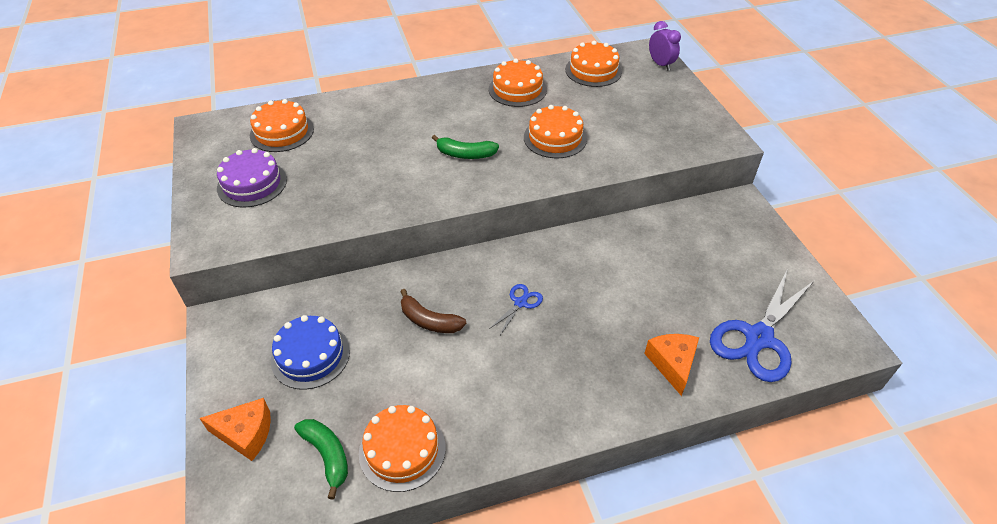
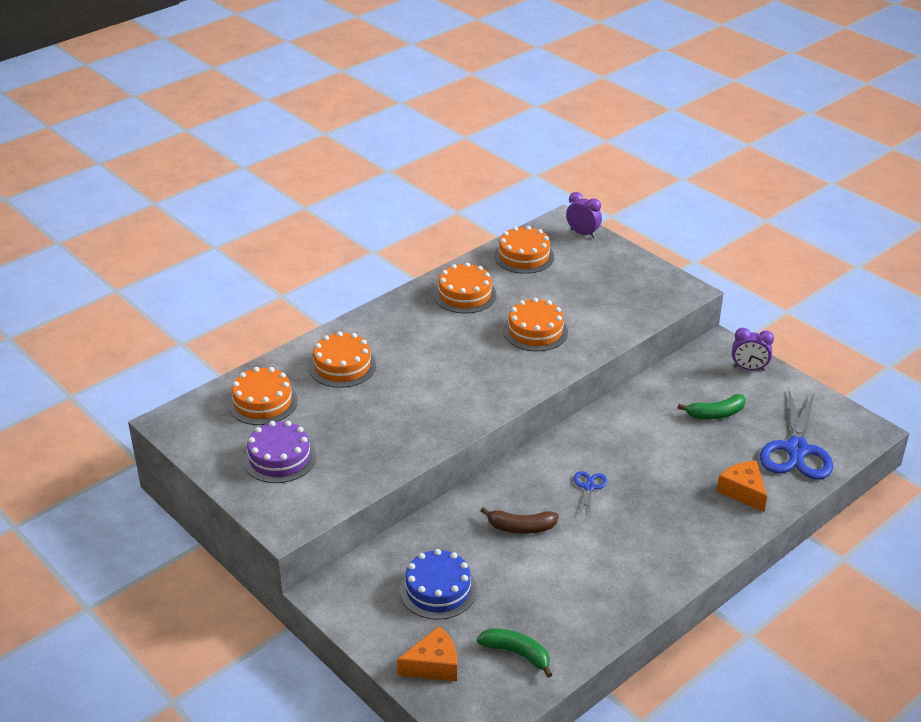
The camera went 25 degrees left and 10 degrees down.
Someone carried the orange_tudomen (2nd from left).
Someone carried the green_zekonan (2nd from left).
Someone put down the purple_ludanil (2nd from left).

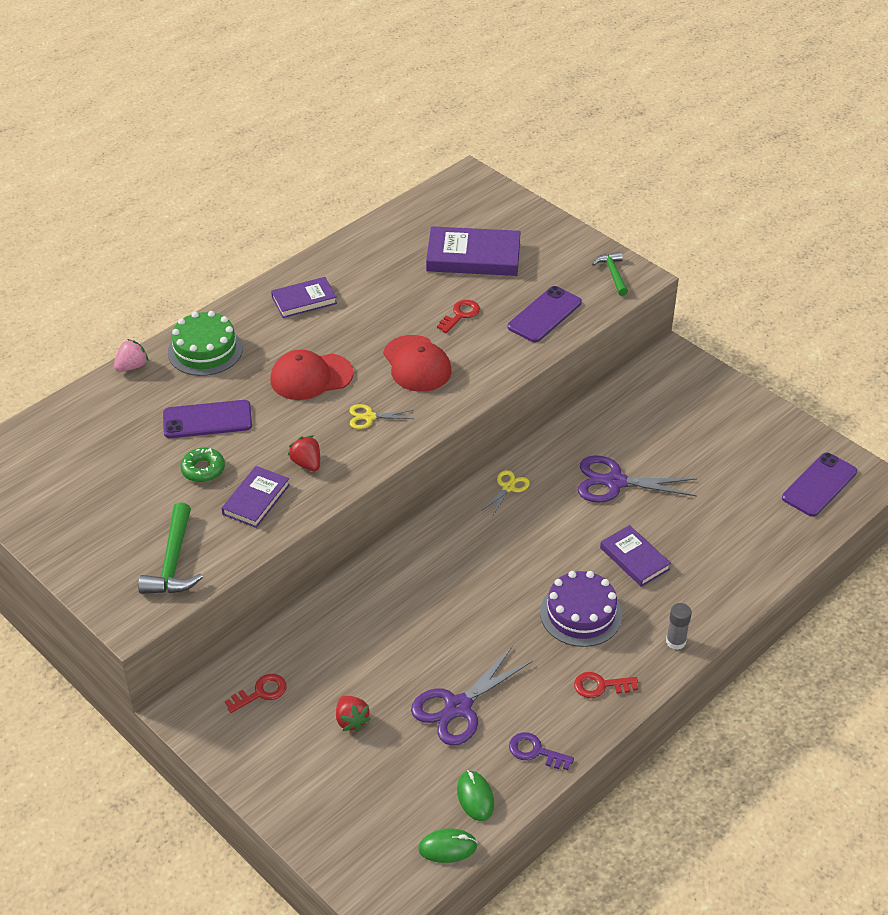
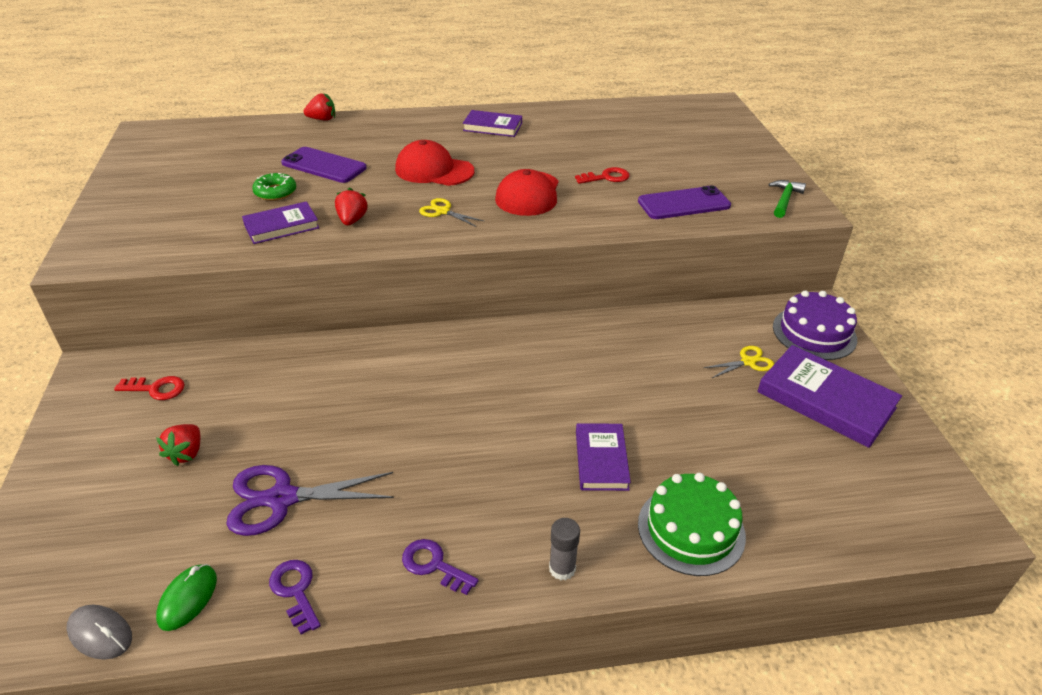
The camera went 35 degrees right and 5 degrees down.
Someone repainted the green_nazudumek (1st from left), which became the grey_nazudumek.
Someone repainted the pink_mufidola, which became the red_mufidola (2nd from left).
Someone repainted the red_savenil (3rd from left), which became the purple_savenil (2nd from left).
Someone carried the green_tudomen.
Someone carried the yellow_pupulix (2nd from left).
Someone carried the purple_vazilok (3rd from left in the first image).
Someone carried the purple_tudomen.
Someone took away the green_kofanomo (1st from left).
Someone took away the purple_pupulix (2nd from left).
Someone took away the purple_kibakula (3rd from left).

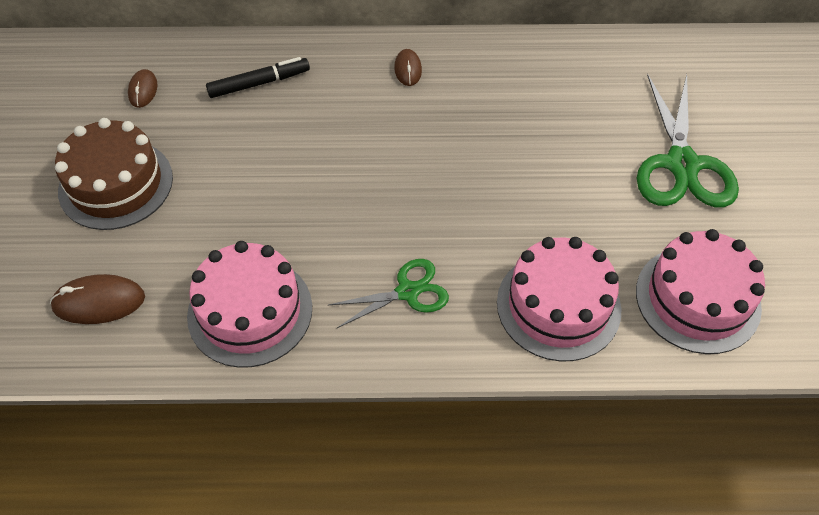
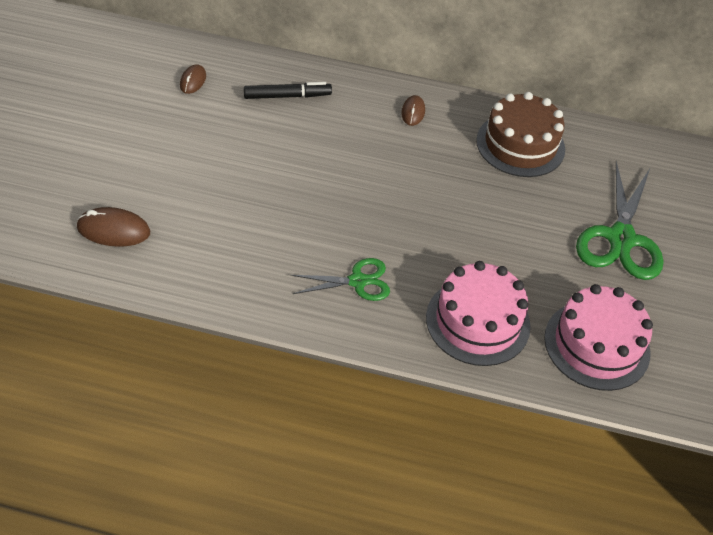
The camera went 10 degrees right and 5 degrees down.
Someone carried the brown_tudomen.
Someone took away the pink_tudomen (1st from left).

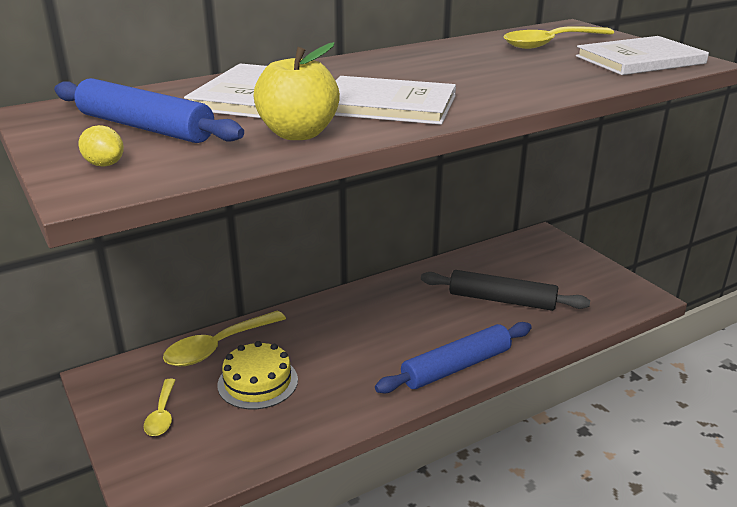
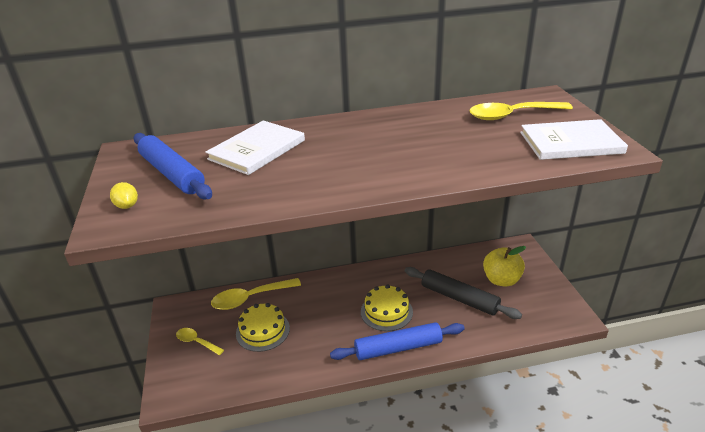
The camera went 20 degrees right and 5 degrees up.
Someone rotated the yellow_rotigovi (1st from left) by 105 degrees clockwise.
Someone put down the yellow_tudomen (2nd from left).
Someone carried the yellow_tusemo.
Someone took away the white_vazilok (2nd from left).

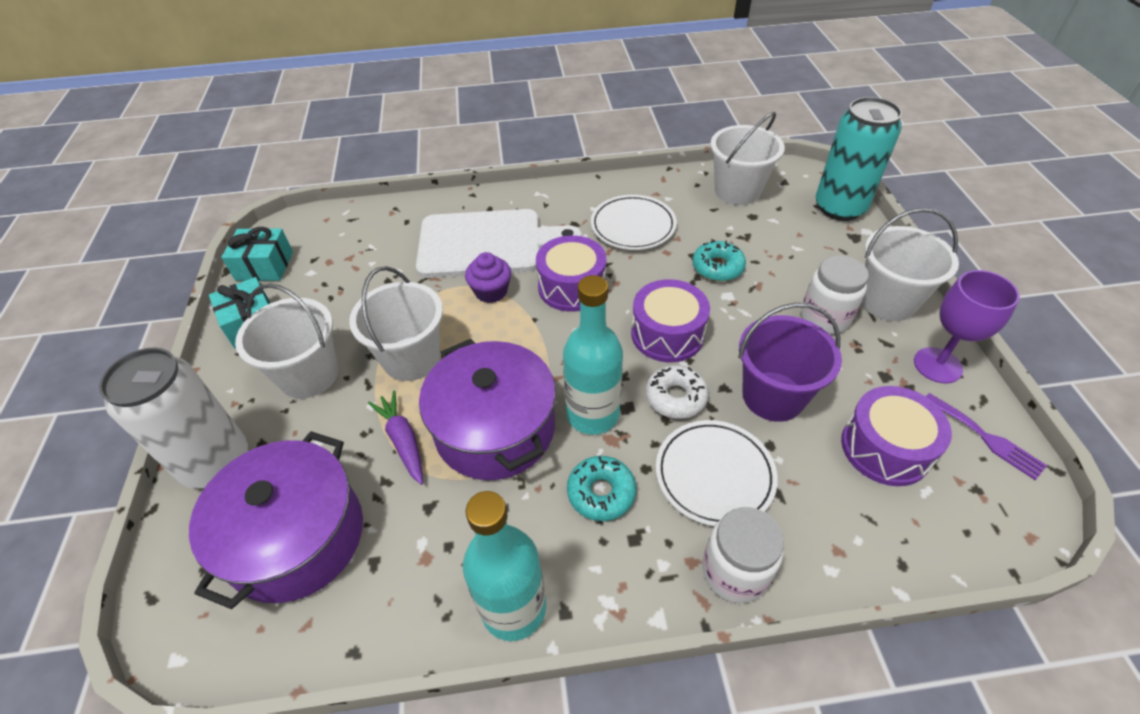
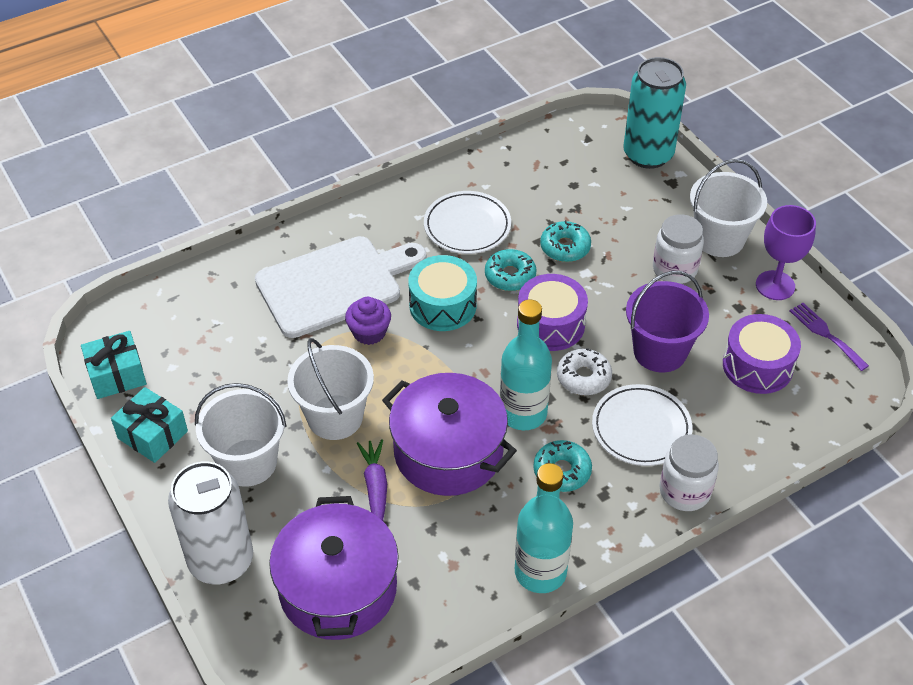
The camera went 25 degrees left and 0 degrees up.
Someone rotated the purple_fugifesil by 45 degrees clockwise.
Someone repainted the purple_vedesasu (1st from left), which became the turquoise_vedesasu.
Someone put down the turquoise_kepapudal (1st from left).
Someone rotated the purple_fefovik by 150 degrees counterclockwise.
Someone took away the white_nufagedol (3rd from left).

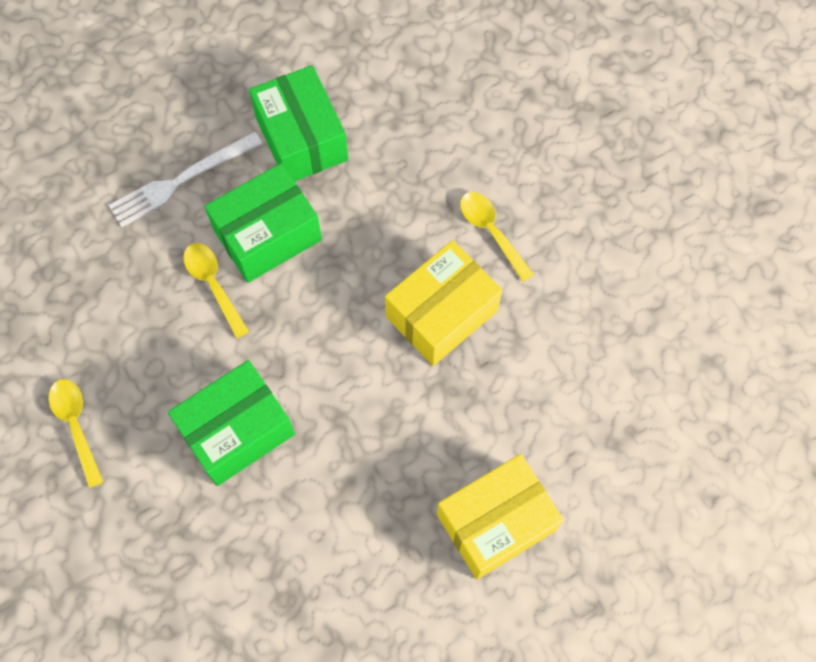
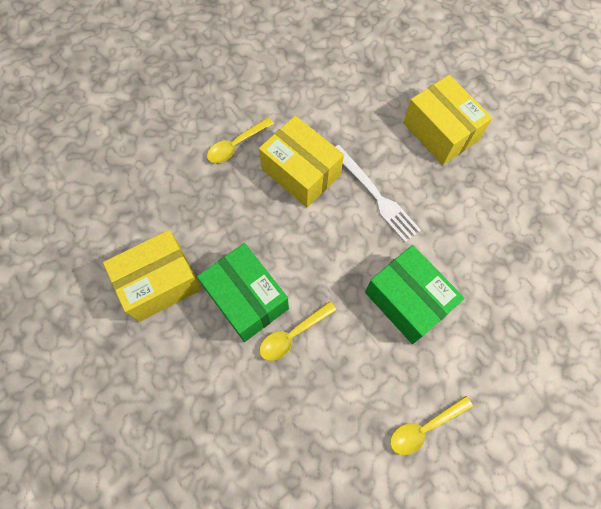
The camera went 95 degrees left and 0 degrees up.
Someone repainted the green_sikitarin (3rd from left), which became the yellow_sikitarin (1st from left).
Someone carried the white_fefovik.

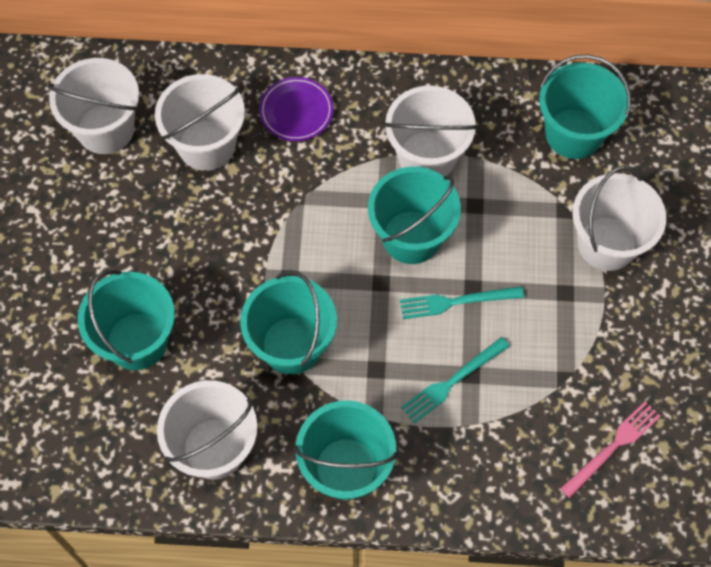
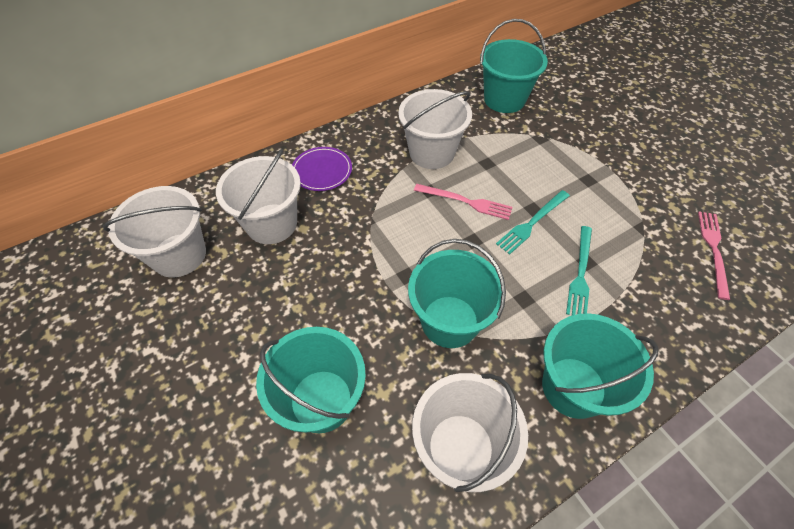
The camera went 35 degrees left and 10 degrees down.
Someone swapped the turquoise_nufagedol (4th from left) for the pink_fefovik (1st from left).
Someone took away the white_nufagedol (5th from left).

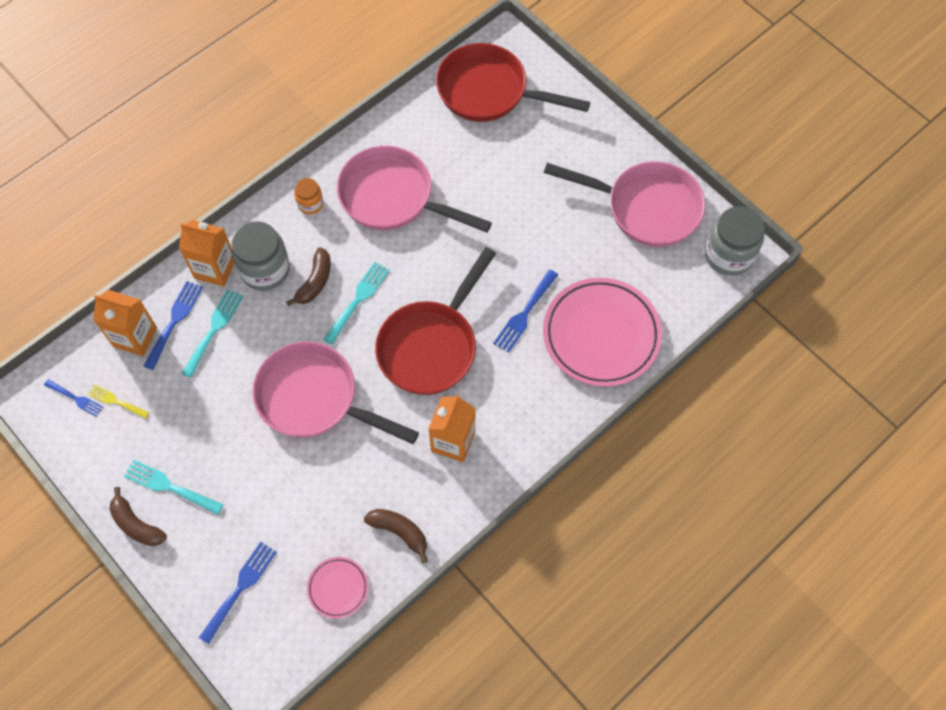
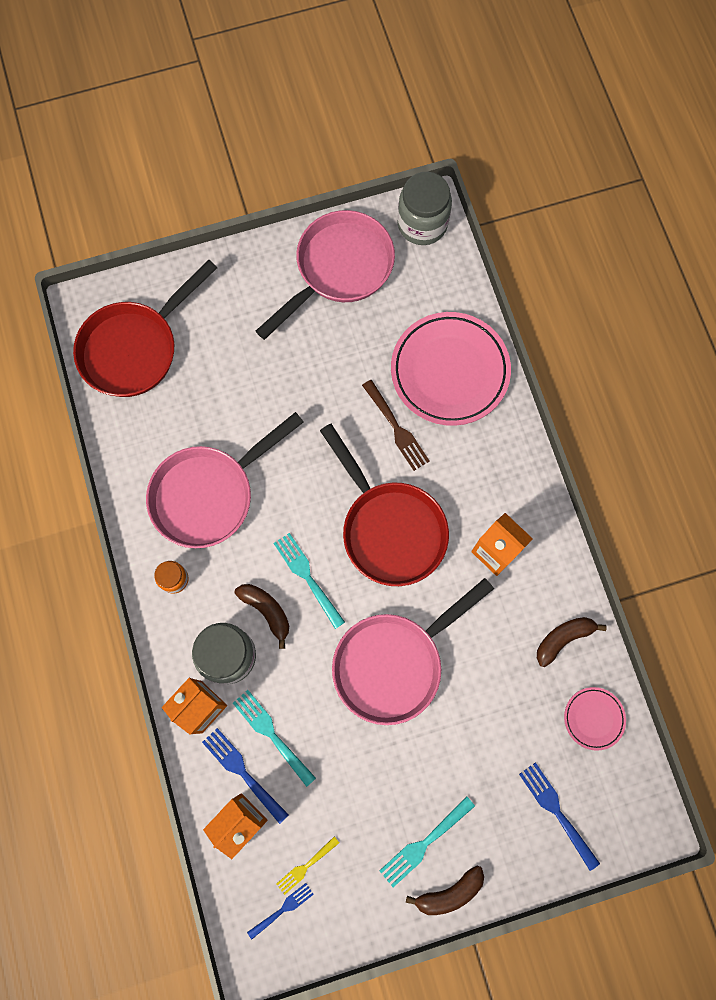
The camera went 65 degrees left and 10 degrees up.
Someone repainted the blue_fefovik (4th from left), which became the brown_fefovik.

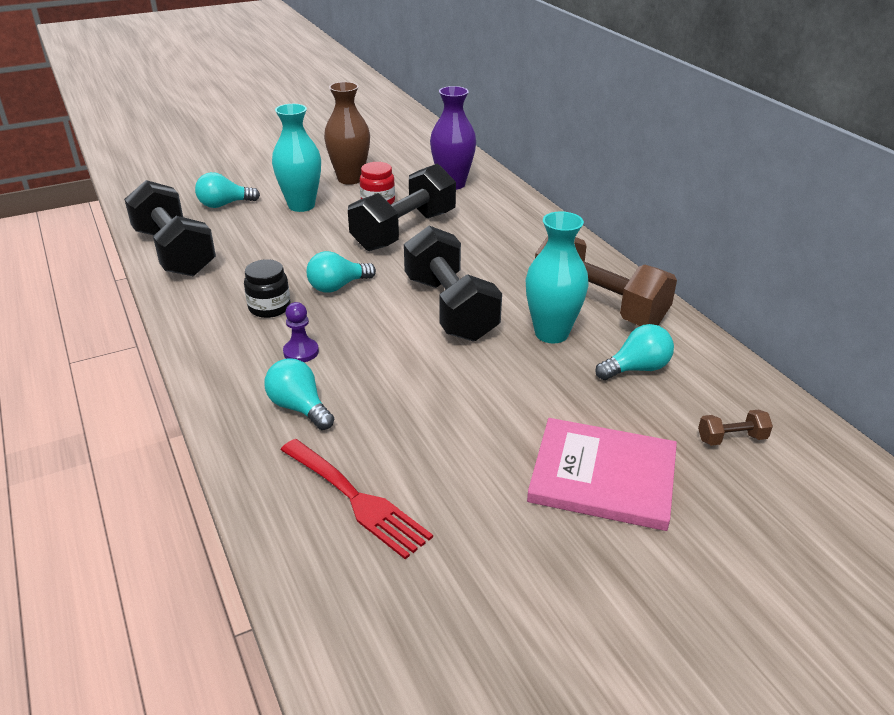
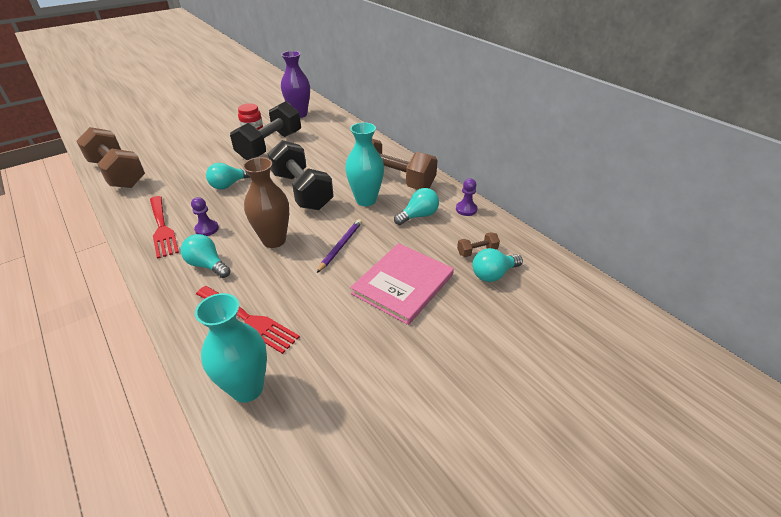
The camera went 10 degrees left and 5 degrees up.
Someone repainted the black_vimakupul (1st from left), which became the brown_vimakupul (1st from left).
Someone put down the red_fefovik (1st from left).
Someone carried the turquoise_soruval (1st from left).
Someone carried the brown_soruval.
Someone put down the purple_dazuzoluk.
Someone rotated the pink_vazilok by 60 degrees counterclockwise.
Someone put down the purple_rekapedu (2nd from left).
Someone carried the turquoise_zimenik (1st from left in the first image).
Someone took away the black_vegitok.

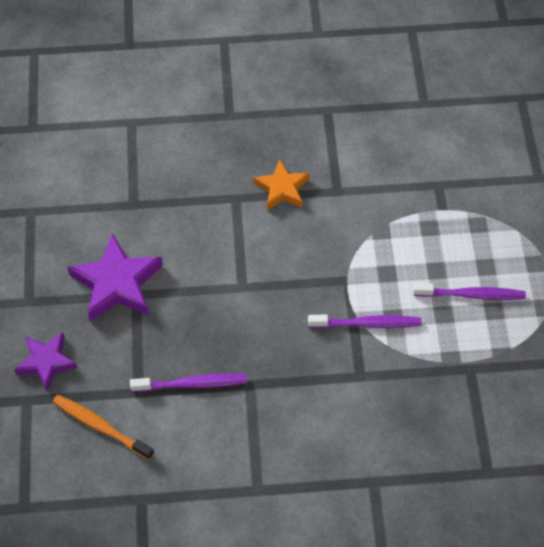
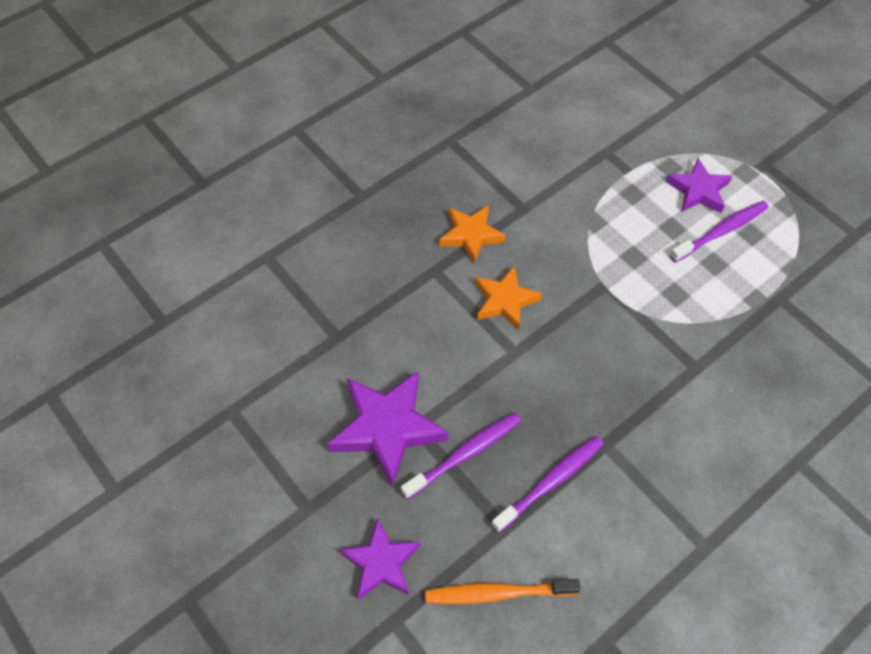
The camera went 35 degrees left and 0 degrees up.
Someone carried the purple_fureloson (2nd from left in the first image).
Someone put down the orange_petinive (2nd from left).
Someone put down the purple_petinive (3rd from left).

